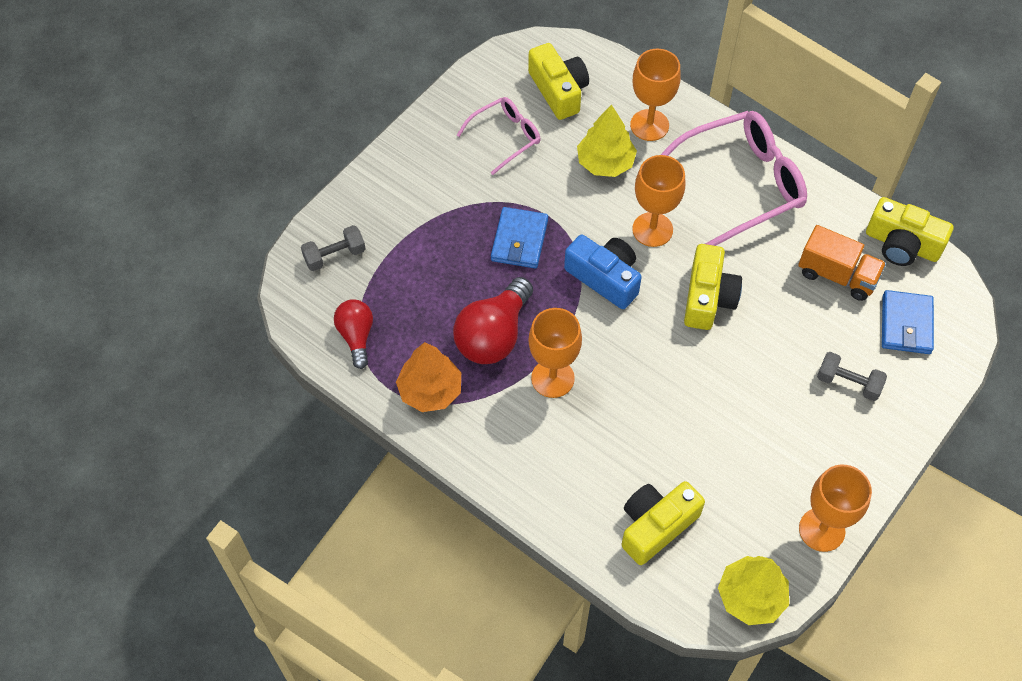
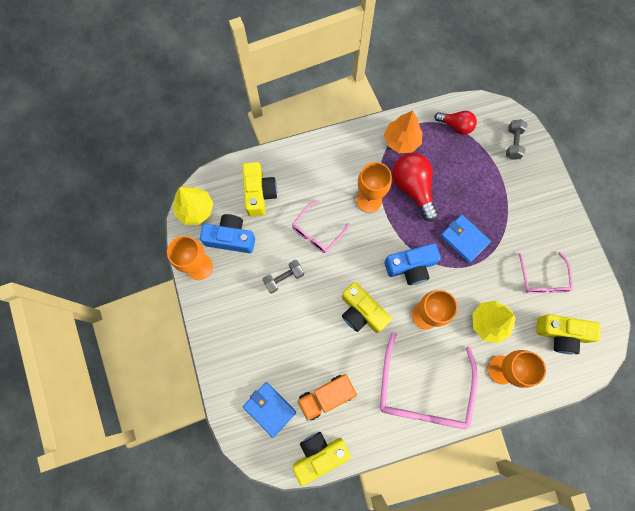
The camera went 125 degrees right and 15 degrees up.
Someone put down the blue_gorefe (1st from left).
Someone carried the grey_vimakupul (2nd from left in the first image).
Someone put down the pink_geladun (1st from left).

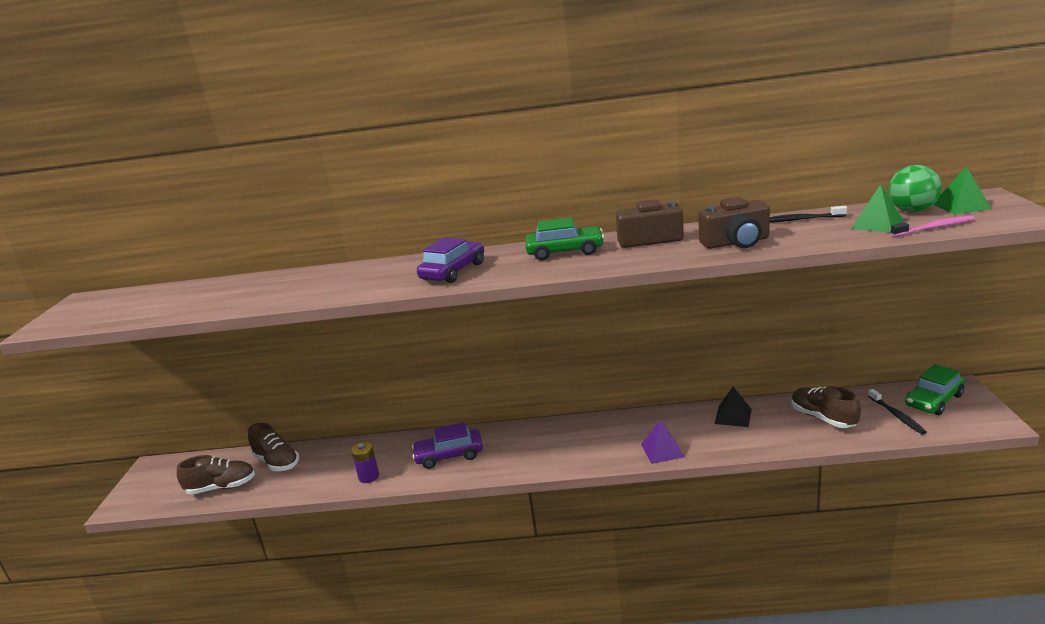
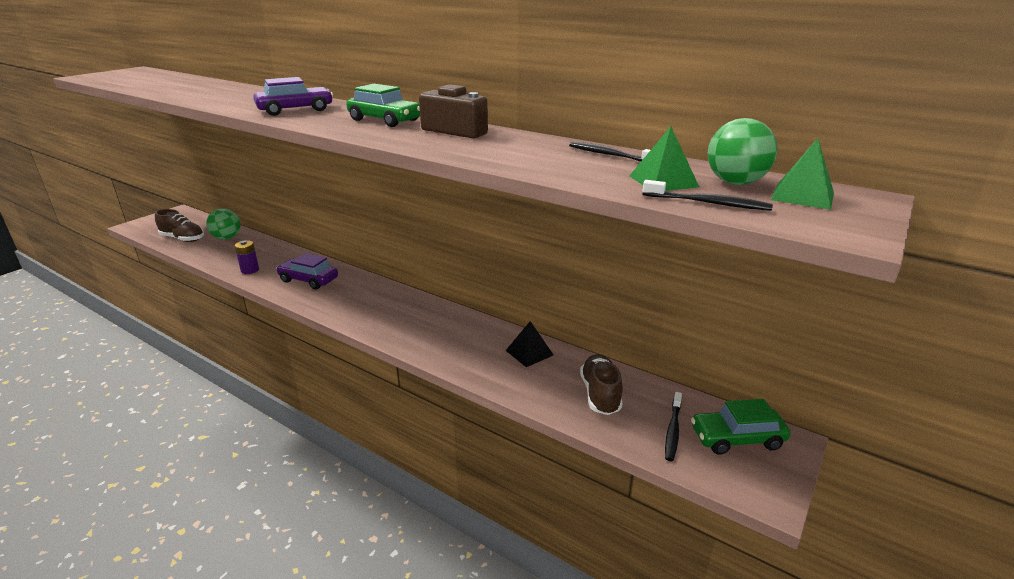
The camera went 30 degrees right and 5 degrees up.
Someone swapped the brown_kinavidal (2nd from left) for the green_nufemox (1st from left).
Someone repainted the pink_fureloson, which became the black_fureloson (3rd from left).
Someone took away the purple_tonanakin.
Someone took away the brown_gorefe (2nd from left).

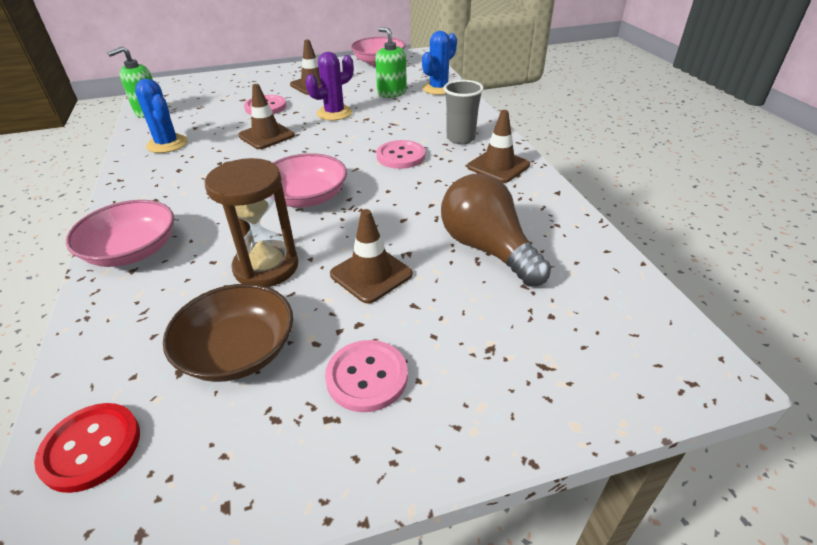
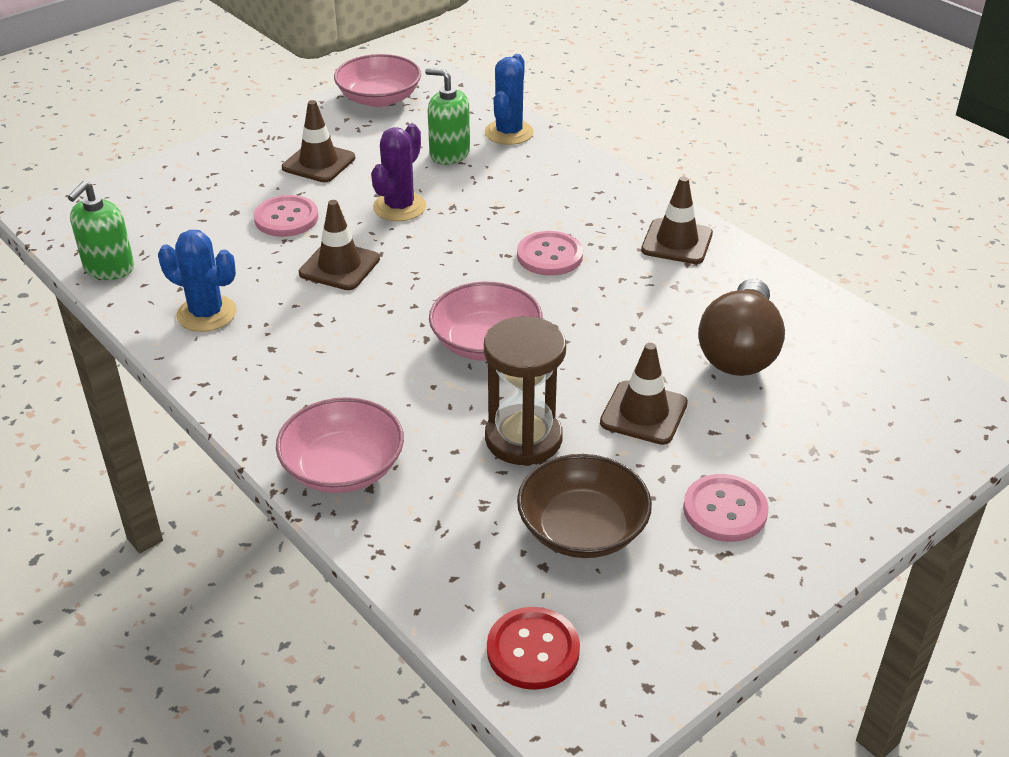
The camera went 25 degrees left and 0 degrees up.
Someone rotated the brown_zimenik by 105 degrees counterclockwise.
Someone took away the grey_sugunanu.

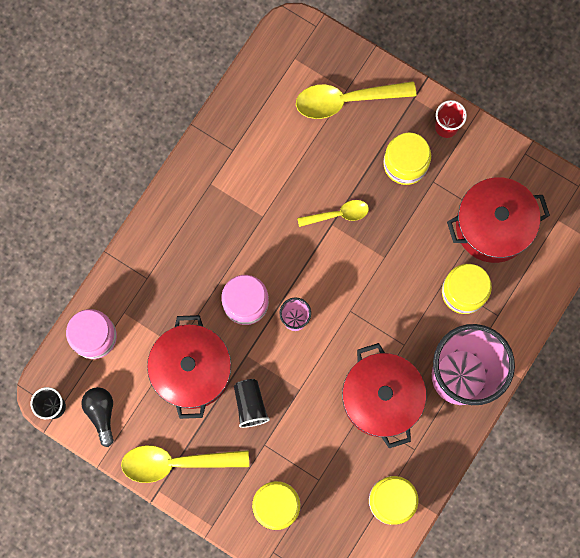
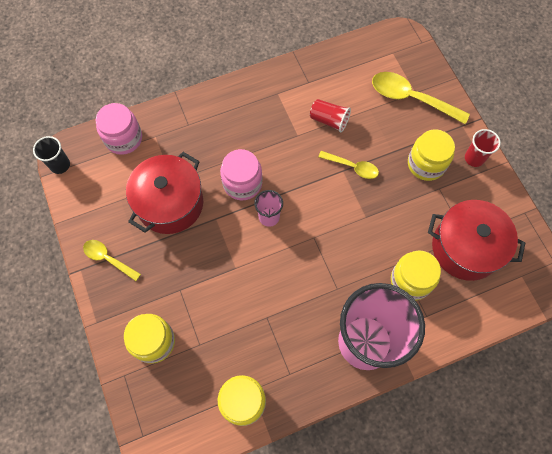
The camera went 35 degrees right and 10 degrees down.
Someone scaled the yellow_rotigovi (1st from left) by 0.59.
Someone put down the red_sugunanu (1st from left).
Someone took away the black_zimenik.
Someone took away the black_sugunanu (2nd from left).
Someone took away the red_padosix (2nd from left).

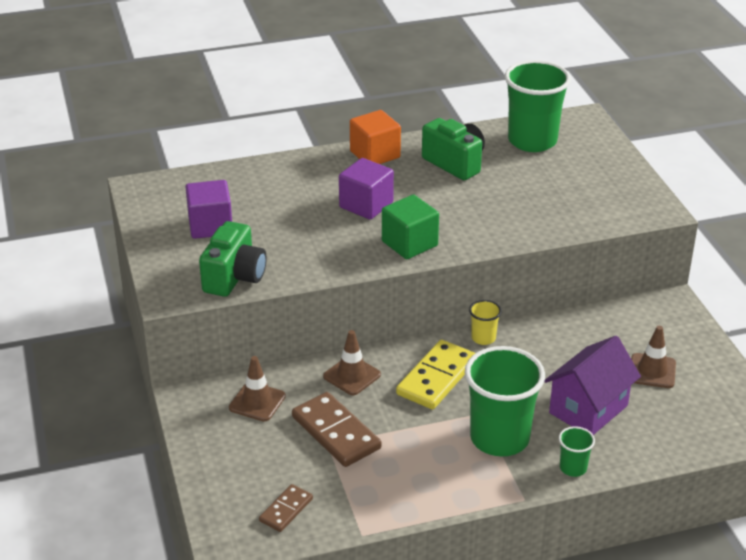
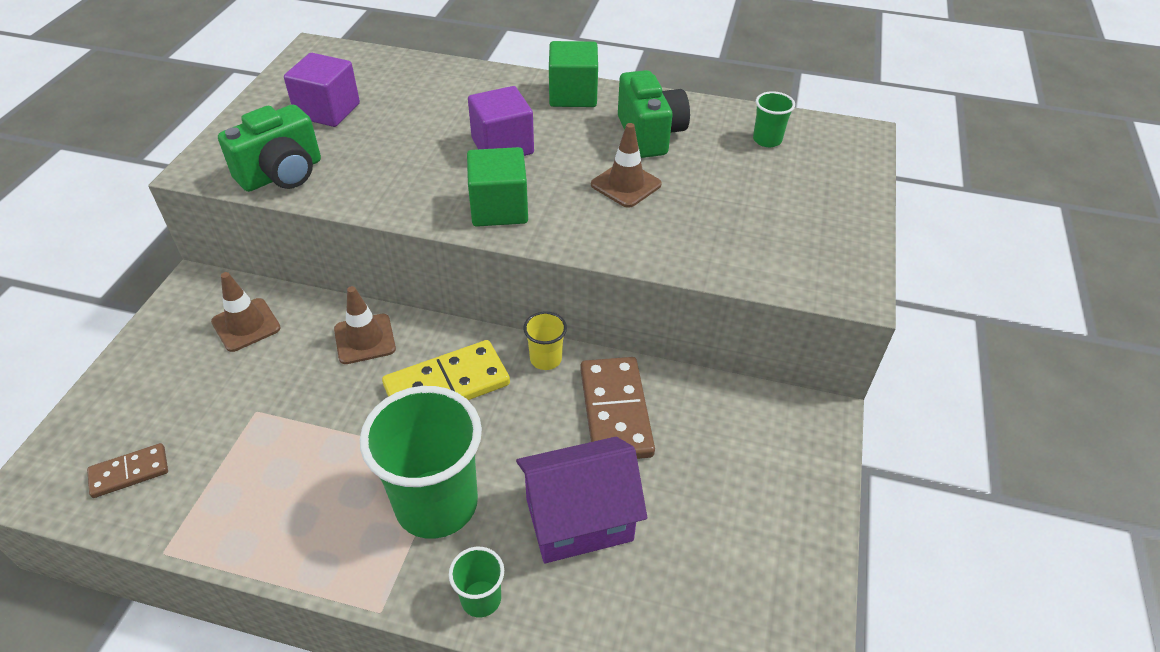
The camera went 30 degrees right and 10 degrees up.
Someone repainted the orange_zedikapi, which became the green_zedikapi (2nd from left).
Someone carried the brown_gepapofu (2nd from left).
Someone carried the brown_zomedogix (3rd from left).
Someone scaled the green_sugunanu (2nd from left in the first image) by 0.45.

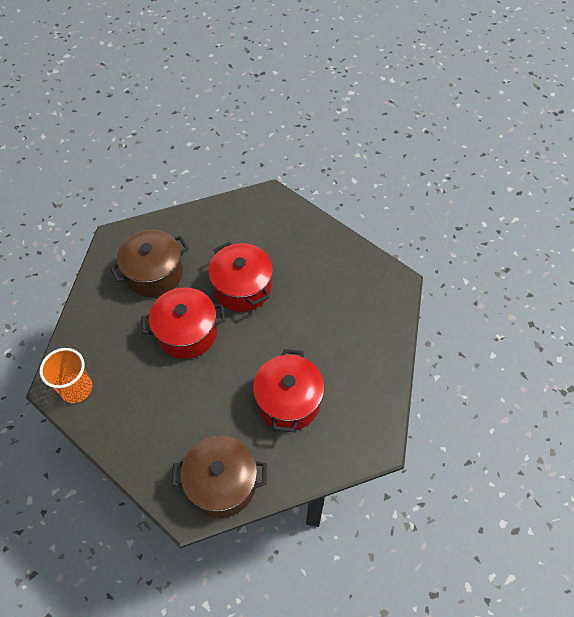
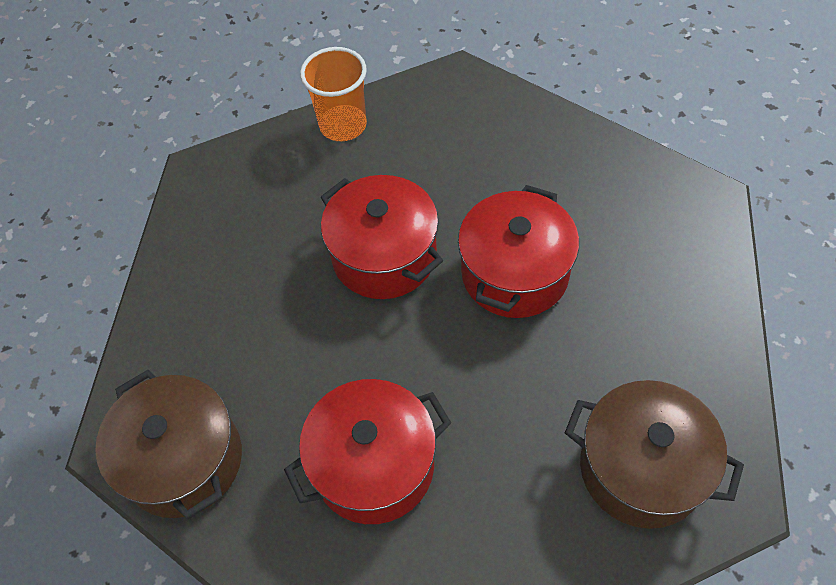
The camera went 60 degrees right and 0 degrees up.
Someone carried the orange_sugunanu.
Someone carried the brown_padosix (1st from left in the first image).

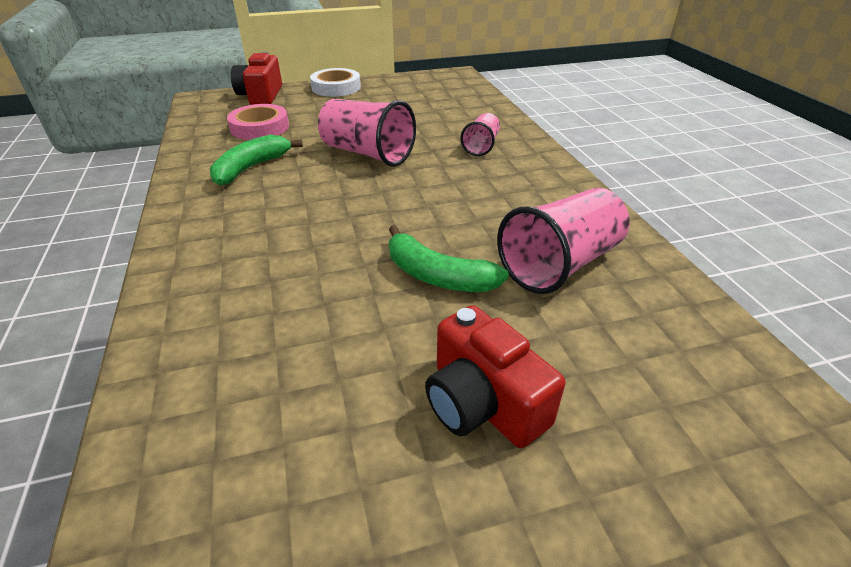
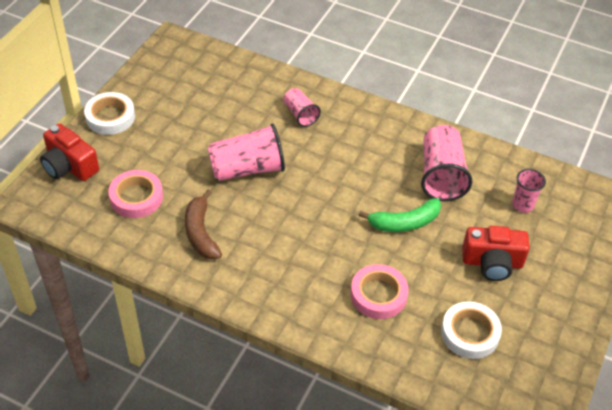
The camera went 50 degrees left and 10 degrees up.
Someone repainted the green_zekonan (1st from left), which became the brown_zekonan.
Someone put down the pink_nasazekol (2nd from left).
Someone put down the white_nasazekol (2nd from left).
Someone put down the pink_sugunanu (4th from left).

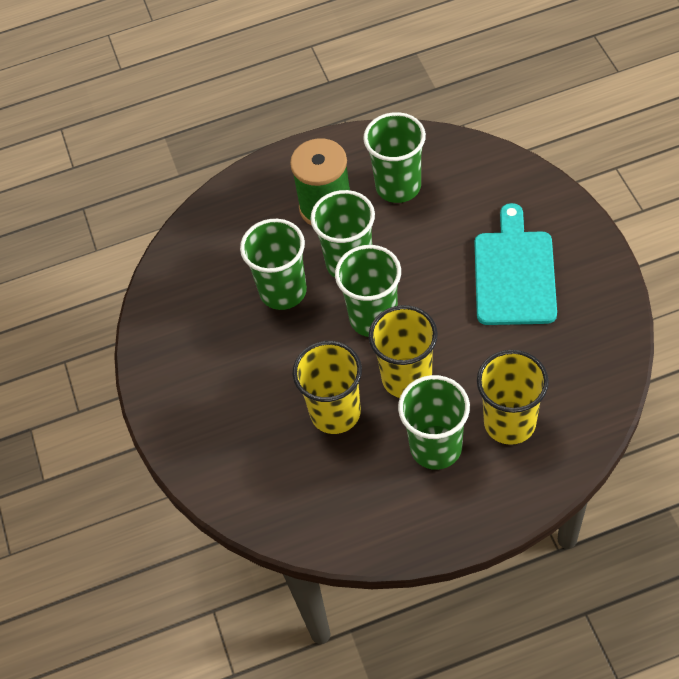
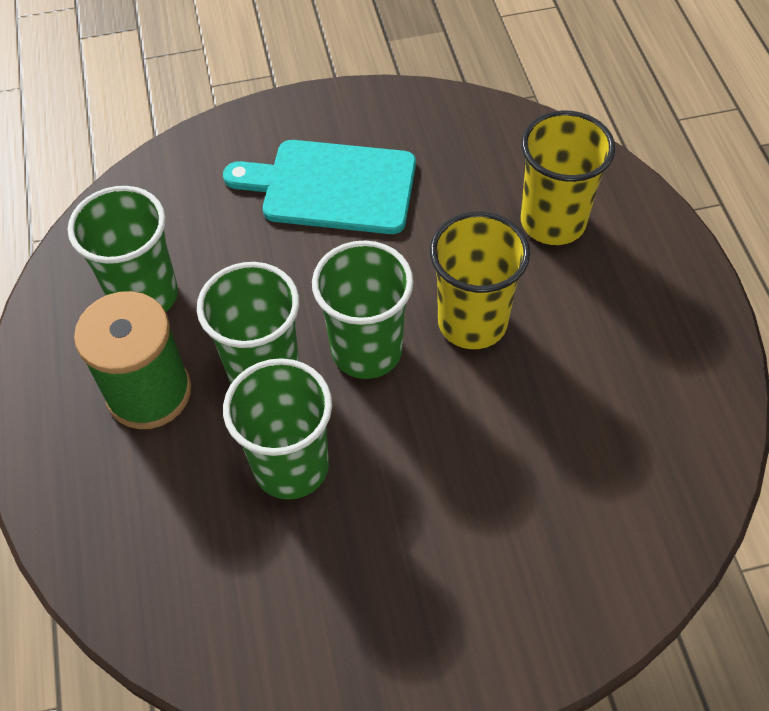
The camera went 90 degrees left and 0 degrees up.
Someone took away the yellow_sugunanu (1st from left).
Someone took away the green_sugunanu (5th from left).

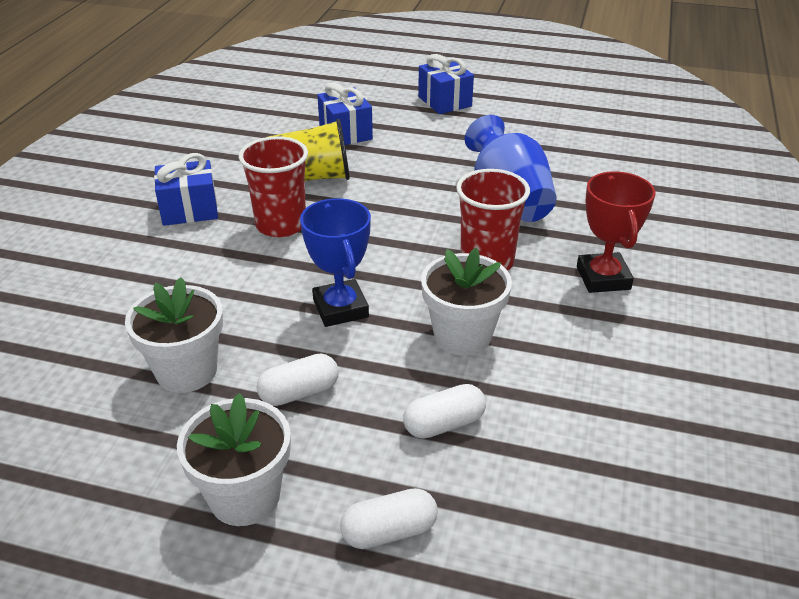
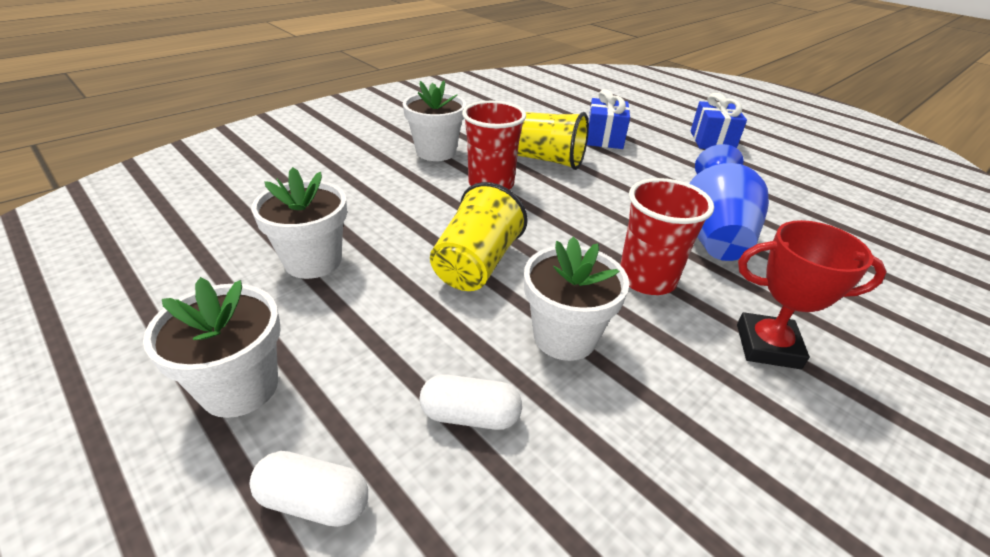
The camera went 30 degrees right and 0 degrees up.
Someone swapped the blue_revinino (1st from left) for the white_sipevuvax (3rd from left).
Someone swapped the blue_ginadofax for the yellow_sugunanu (1st from left).
Someone rotated the red_ginadofax by 75 degrees clockwise.
Someone took away the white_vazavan (1st from left).

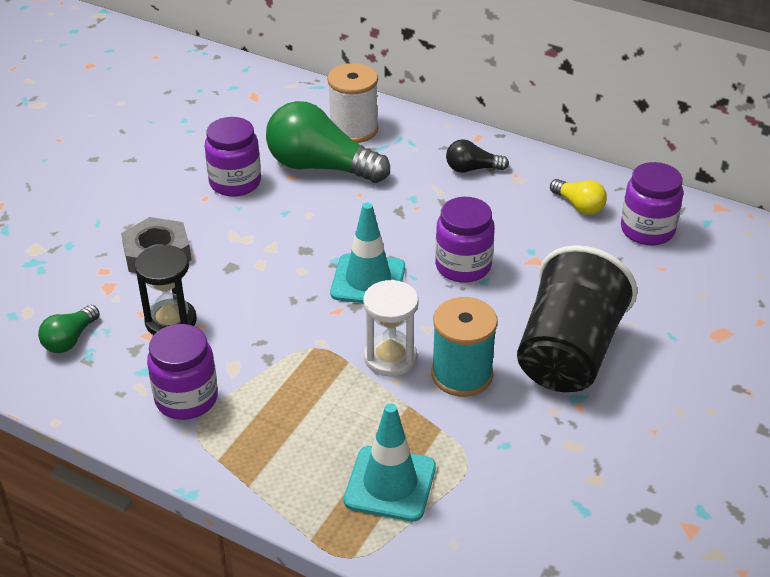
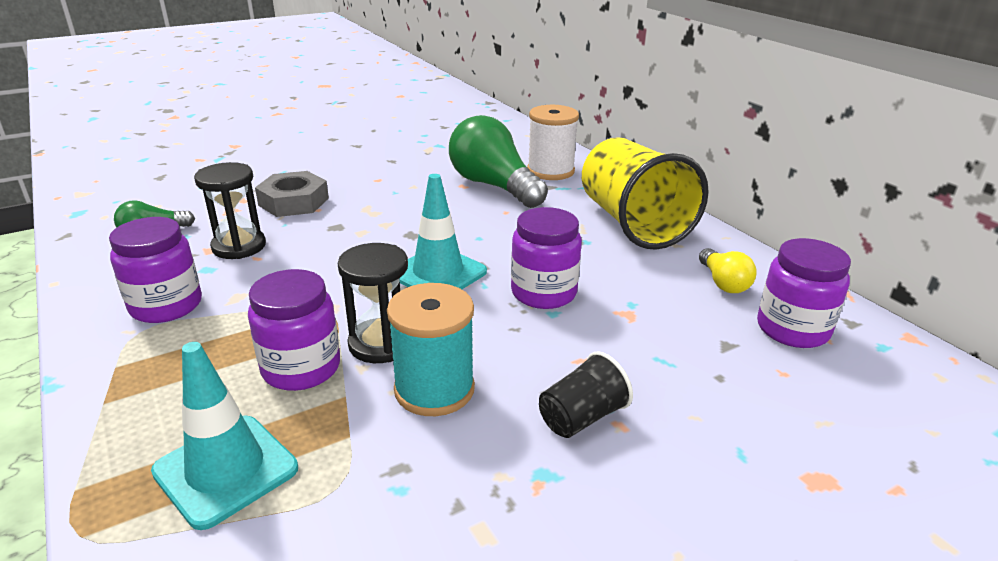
The camera went 30 degrees right and 10 degrees down.
Someone carried the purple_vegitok (2nd from left).
Someone repainted the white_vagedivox, which became the black_vagedivox (2nd from left).
Someone scaled the black_sugunanu by 0.46.
Someone swapped the black_zimenik for the yellow_sugunanu.

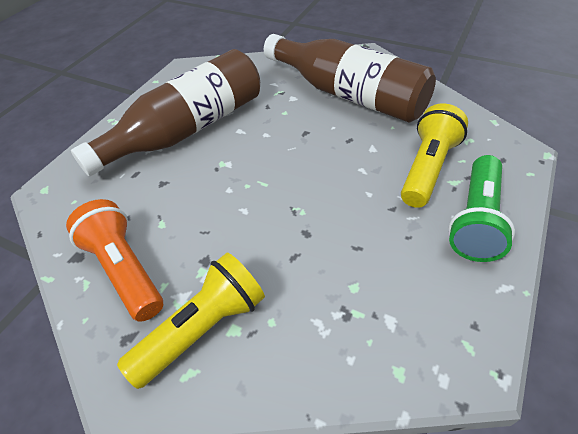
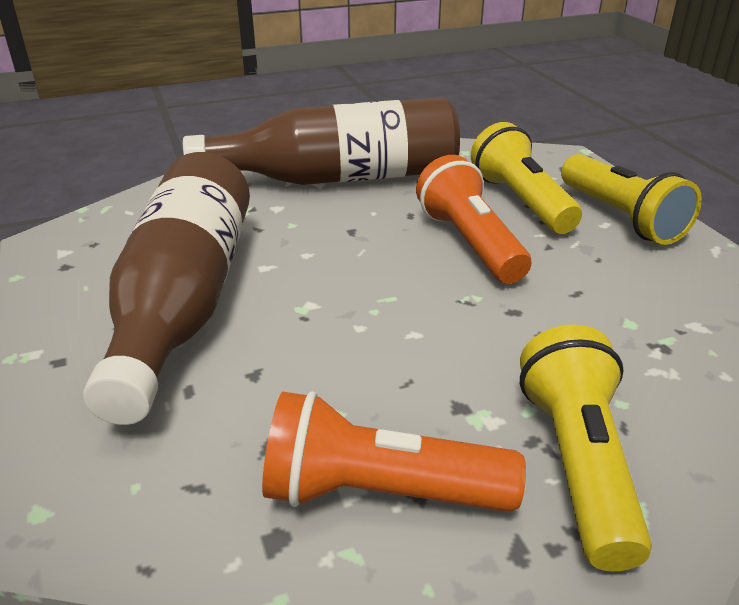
The camera went 50 degrees left and 15 degrees down.
Someone put down the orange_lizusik (2nd from left).
Someone repainted the green_lizusik, which became the yellow_lizusik (3rd from left).

